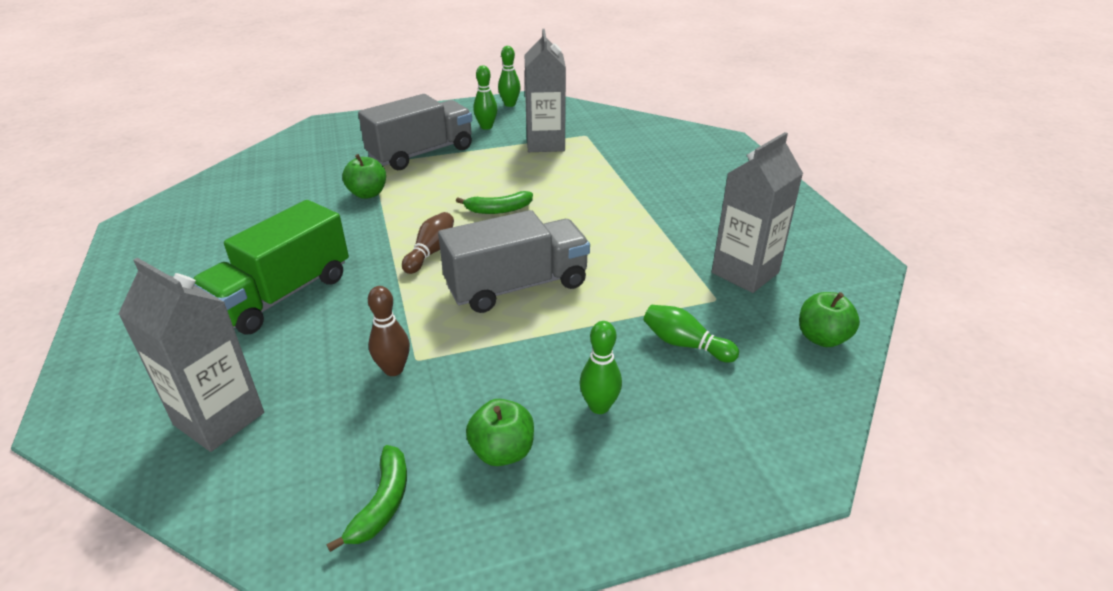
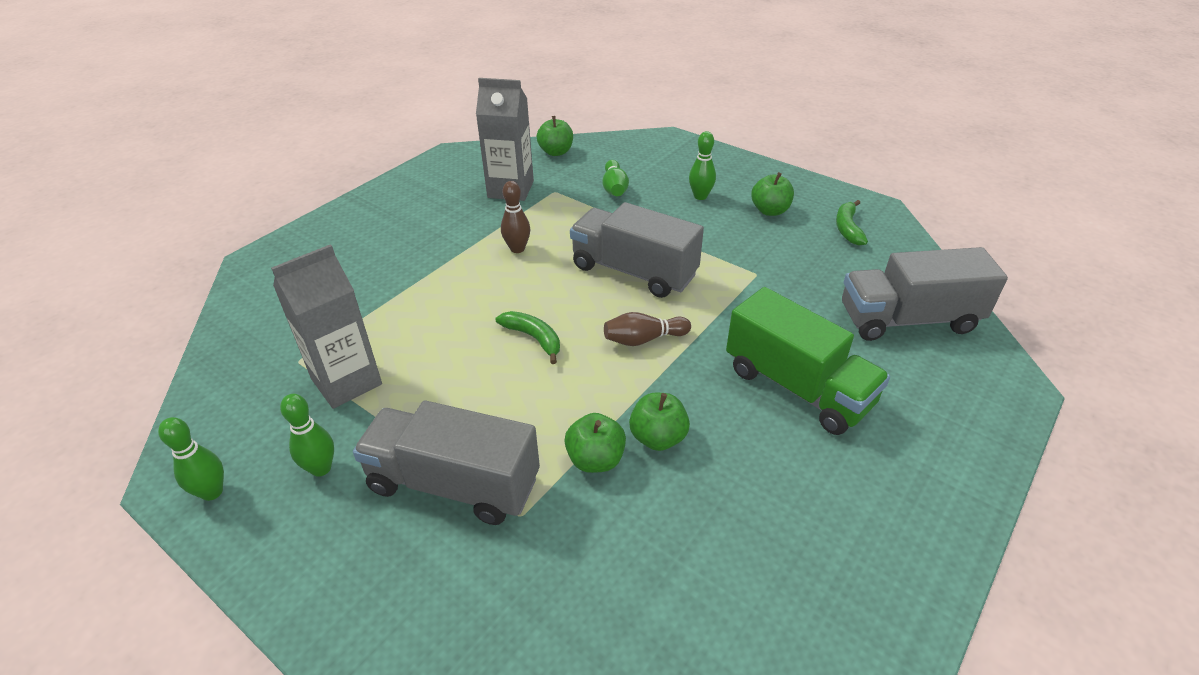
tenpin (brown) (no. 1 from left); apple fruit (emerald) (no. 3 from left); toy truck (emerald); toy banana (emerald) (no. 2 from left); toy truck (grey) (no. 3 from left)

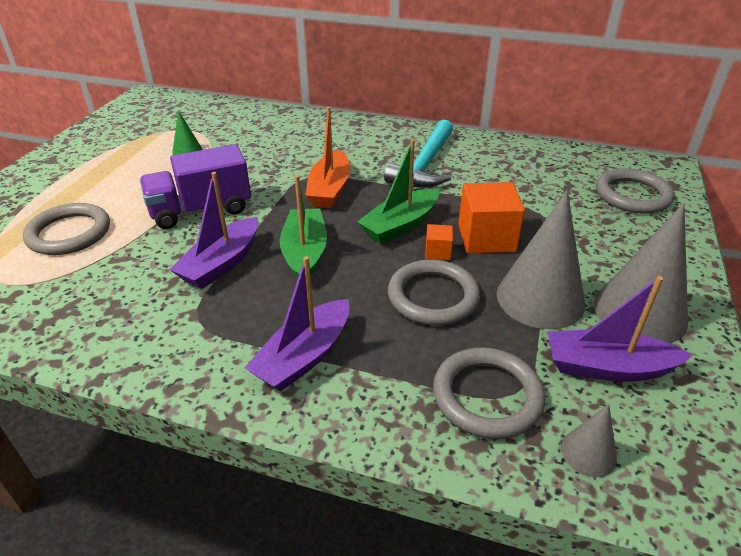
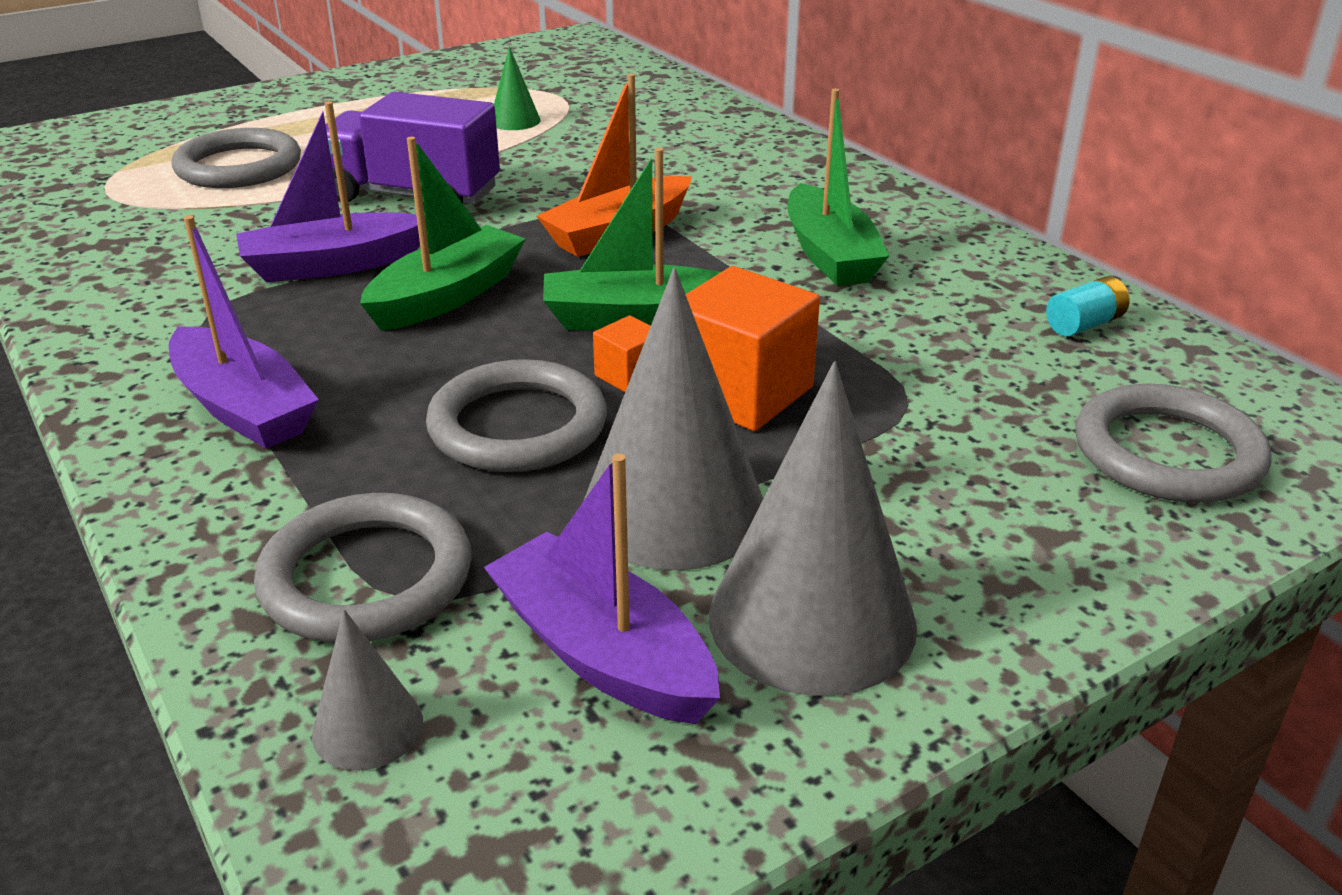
sailboat (violet) (no. 1 from left); sailboat (emerald) (no. 3 from left); AA battery (aqua)

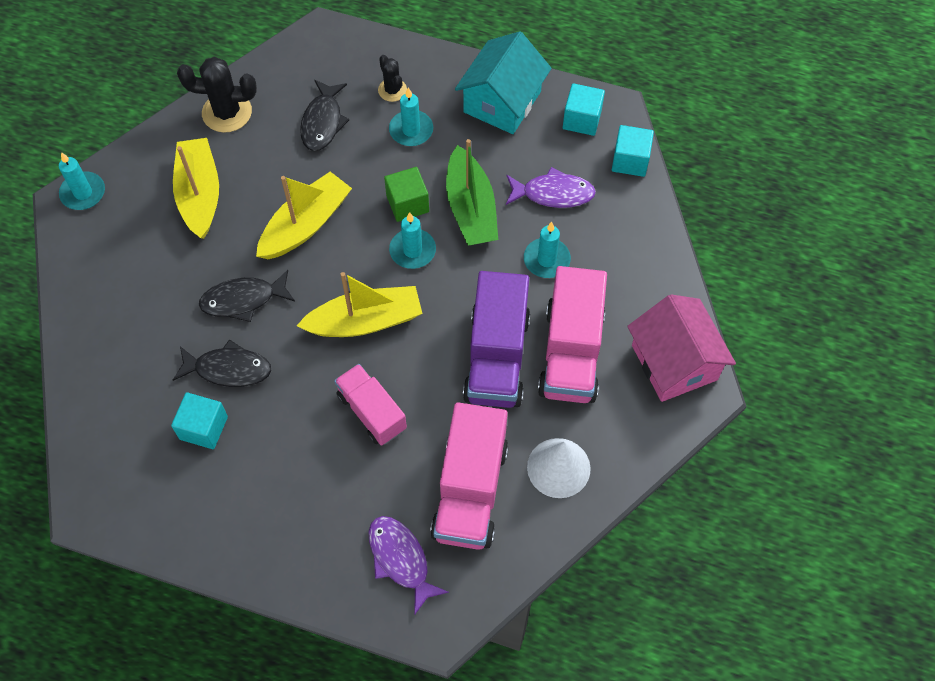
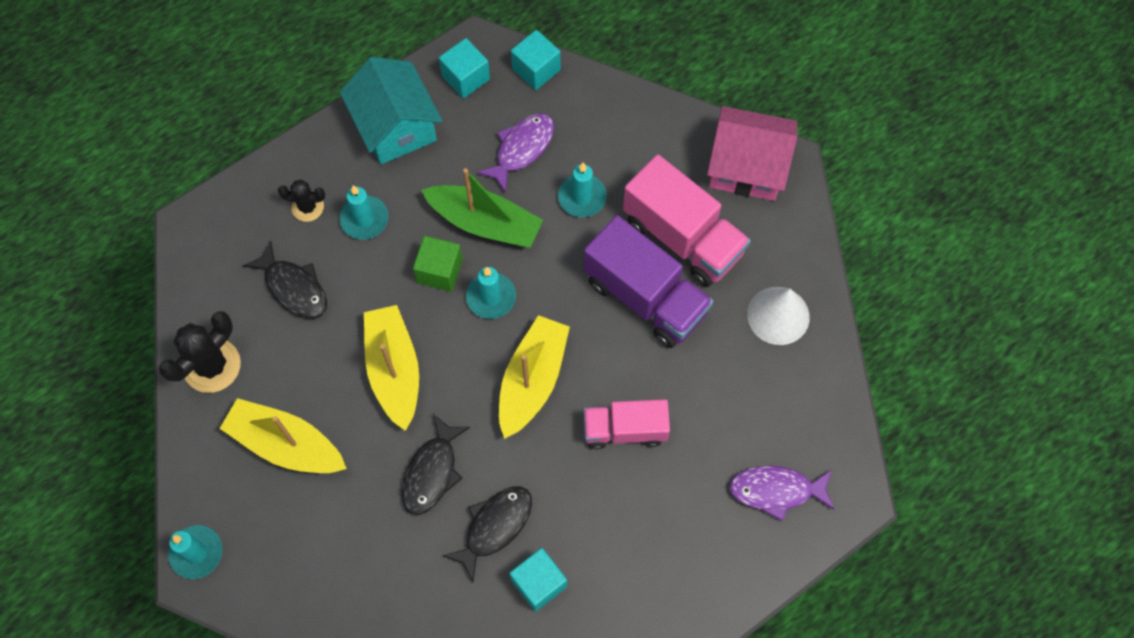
toy truck (rosy) (no. 2 from left in the first image)

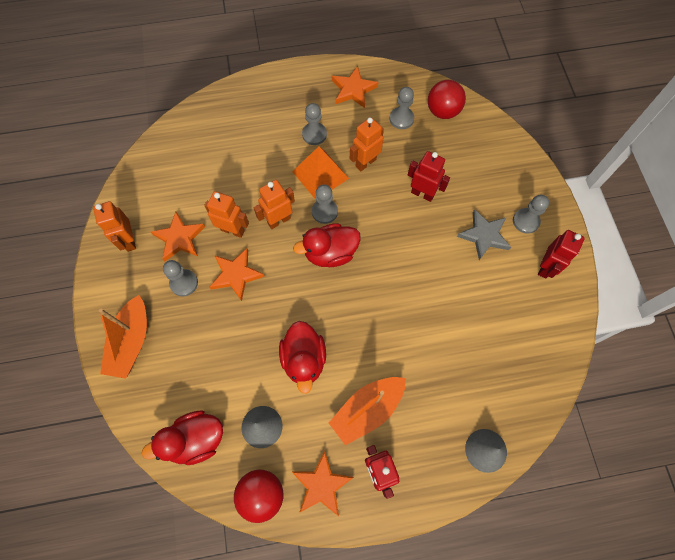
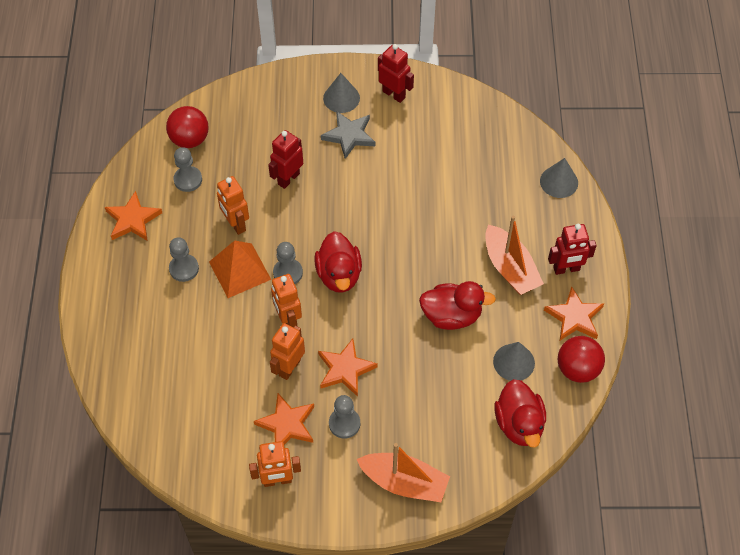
cone shape (grey) (no. 1 from left)

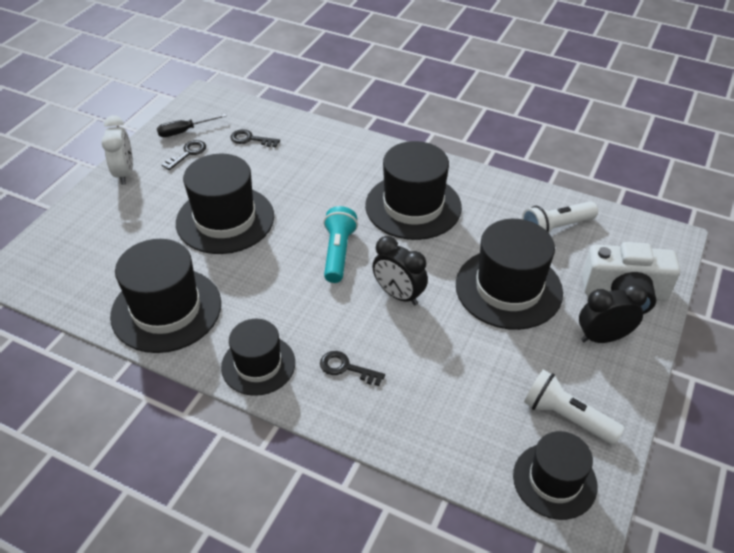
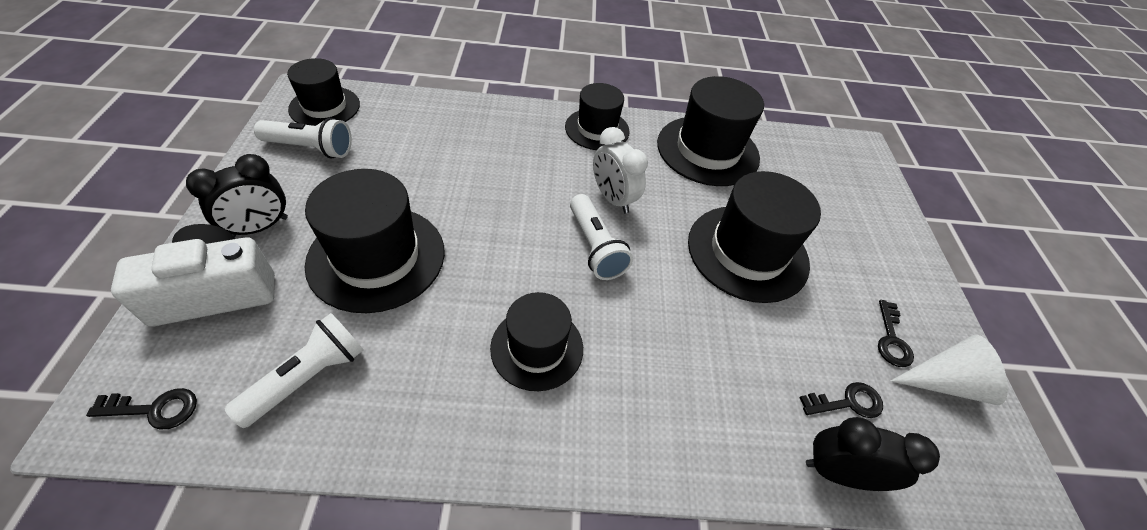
key (ebony) (no. 1 from left); top hat (ebony) (no. 3 from left); pocket torch (snow-white) (no. 3 from left); bedside clock (snow-white); bedside clock (ebony) (no. 2 from left); cone shape (snow-white)

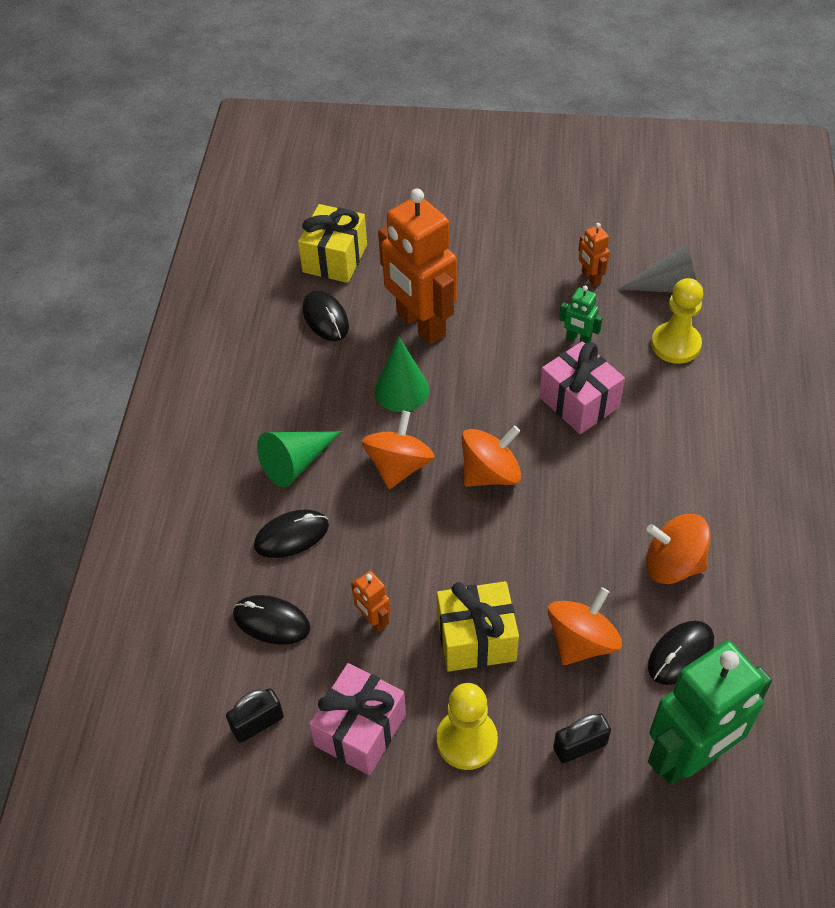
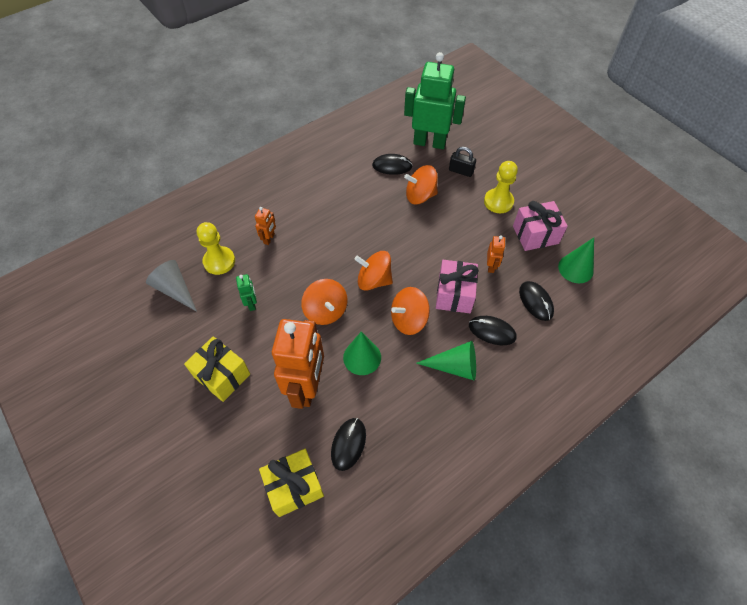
gift (yellow) (no. 1 from left); robot figure (bright orange) (no. 1 from left); toy top (bright orange) (no. 1 from left); gift (rosy) (no. 1 from left); cone shape (emerald) (no. 3 from left)

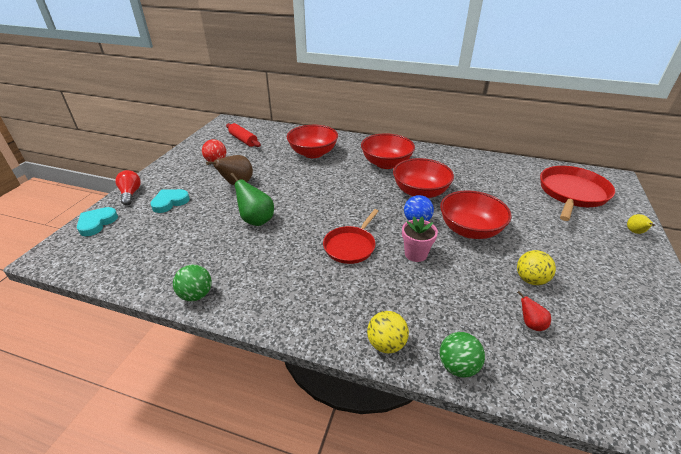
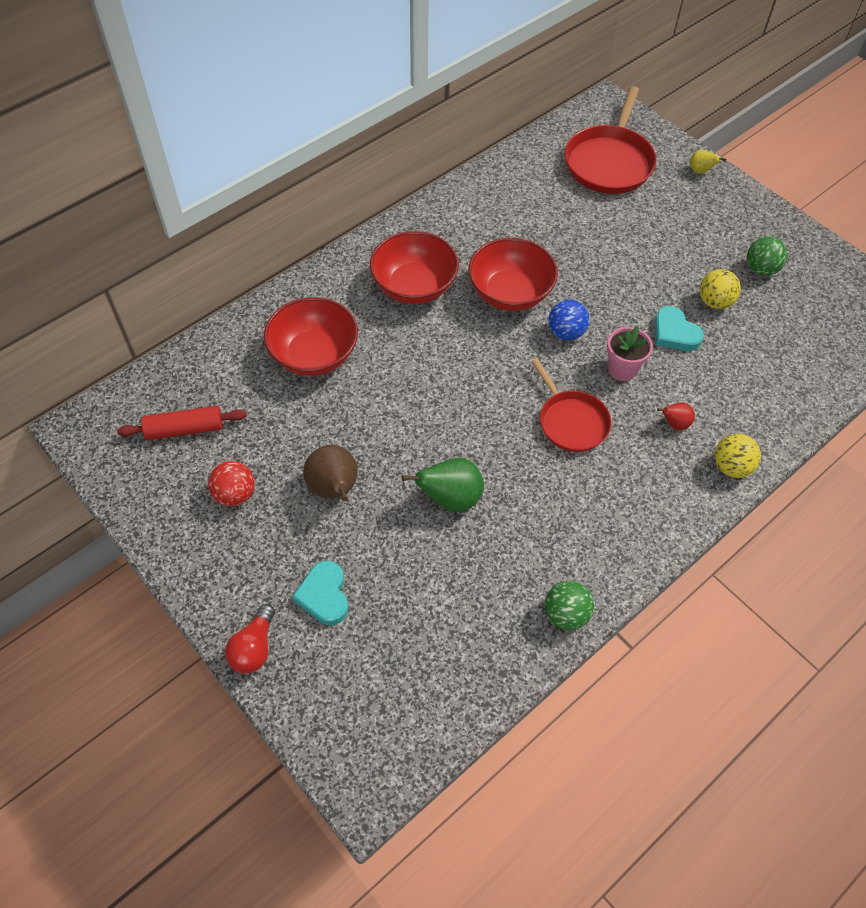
bulb (scarlet); skillet (scarlet) (no. 2 from left); heart (aqua) (no. 2 from left); pear fruit (scarlet); ball (emerald) (no. 2 from left); bowl (scarlet) (no. 4 from left in the first image)

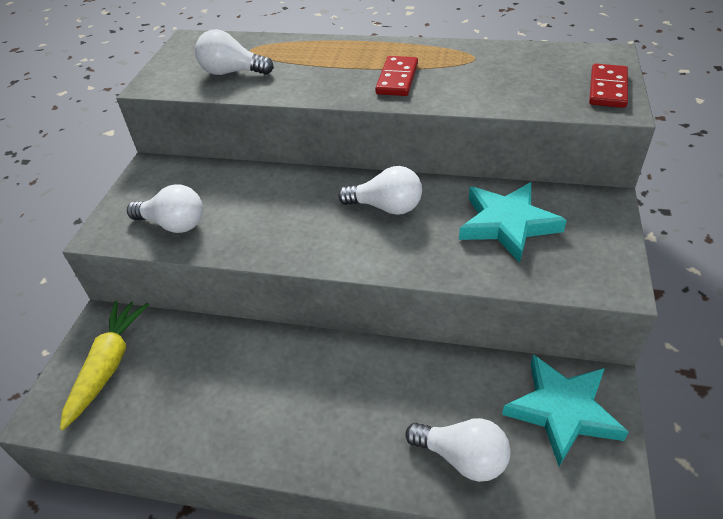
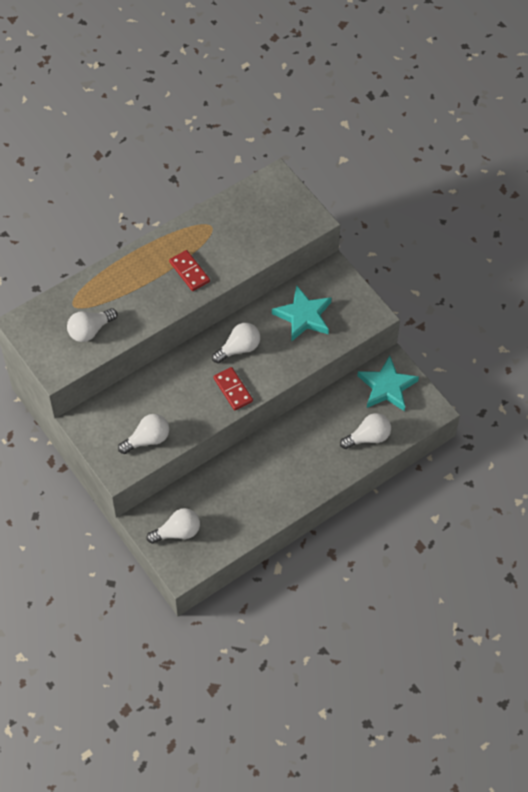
bulb (snow-white) (no. 3 from left); domino tile (scarlet) (no. 2 from left)

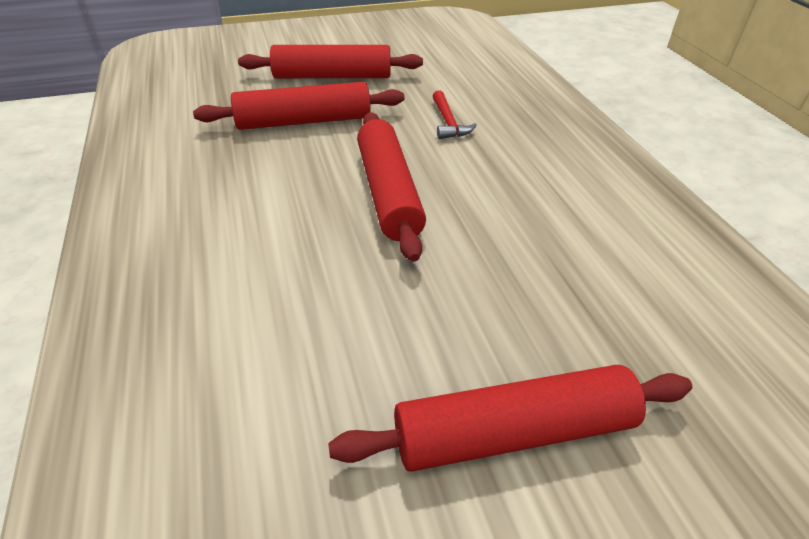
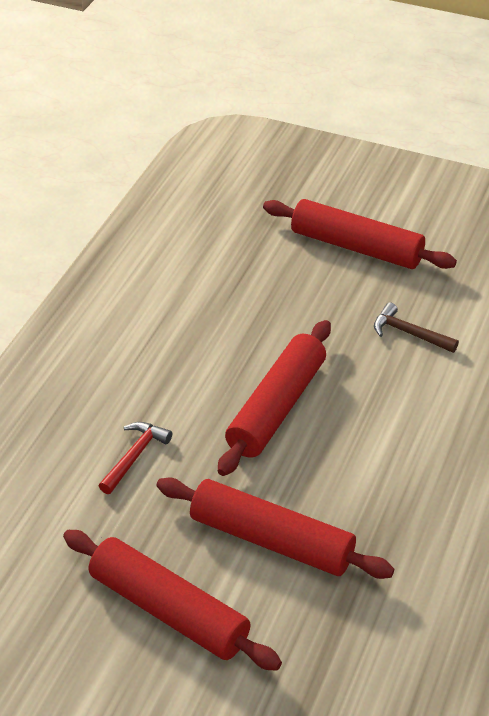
claw hammer (brown)

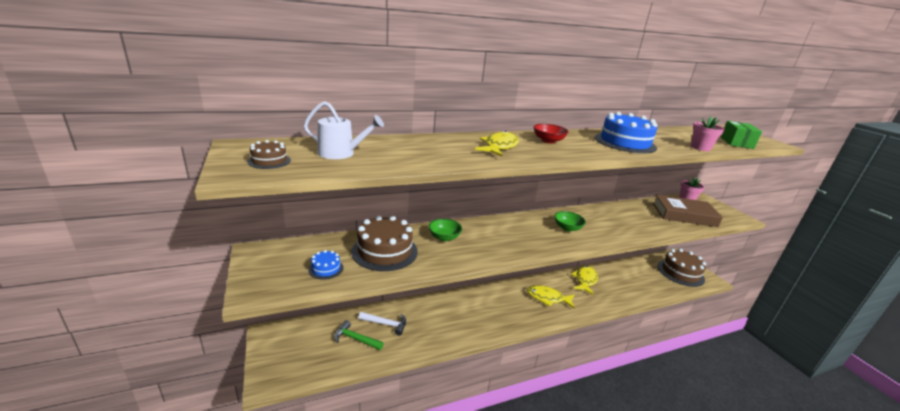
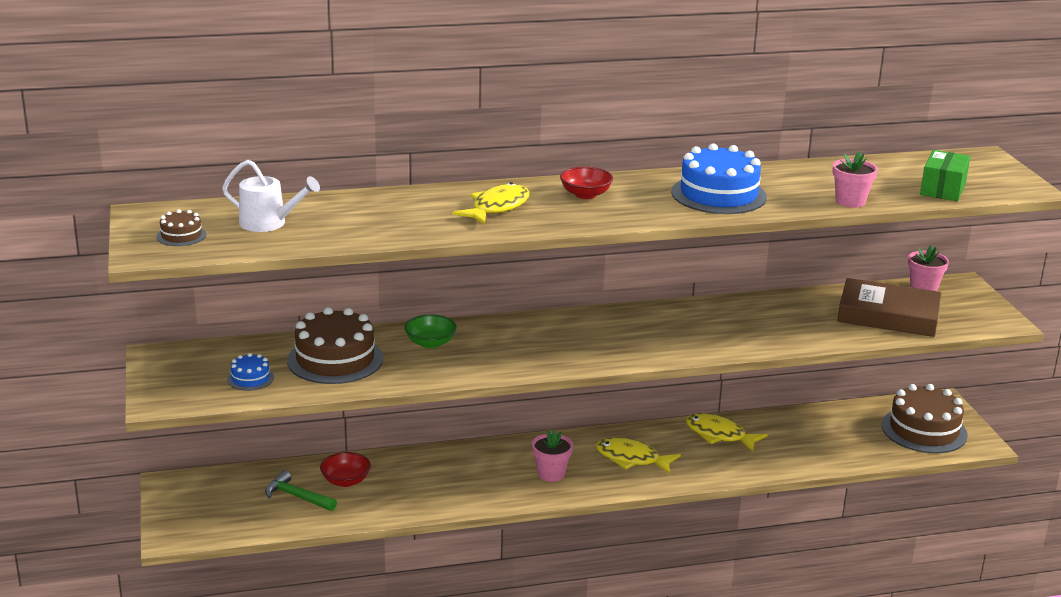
bowl (scarlet) (no. 1 from left); plant pot (rosy) (no. 1 from left); fish (yellow) (no. 3 from left); bowl (emerald) (no. 2 from left in the first image)

